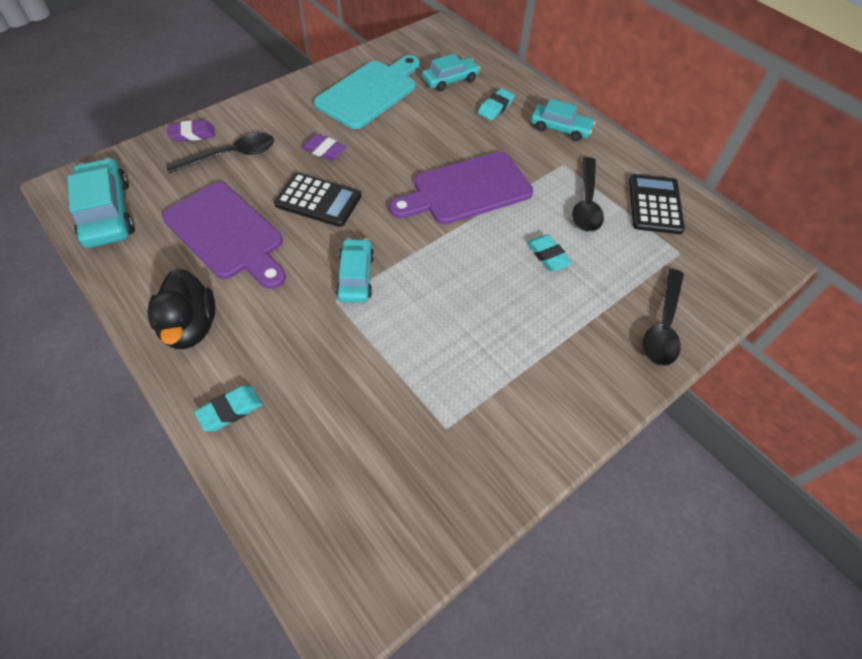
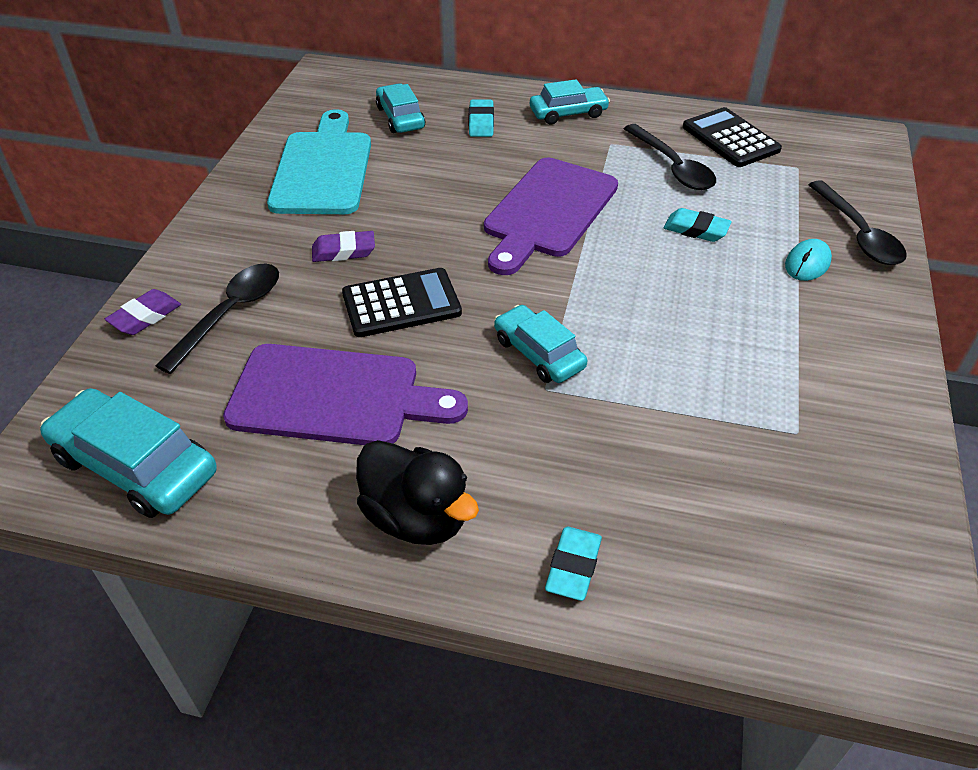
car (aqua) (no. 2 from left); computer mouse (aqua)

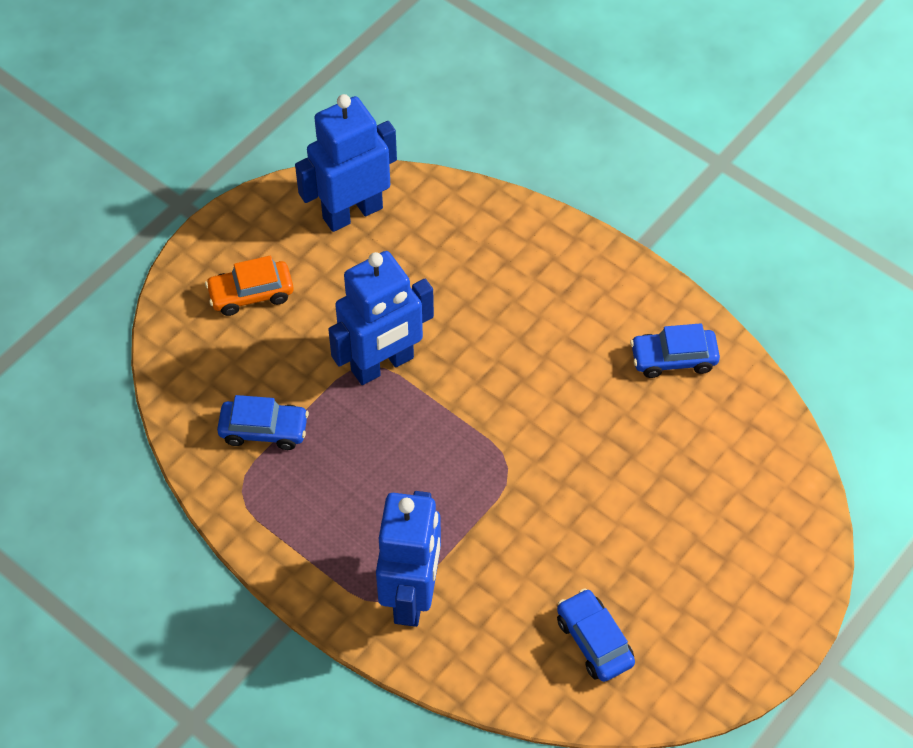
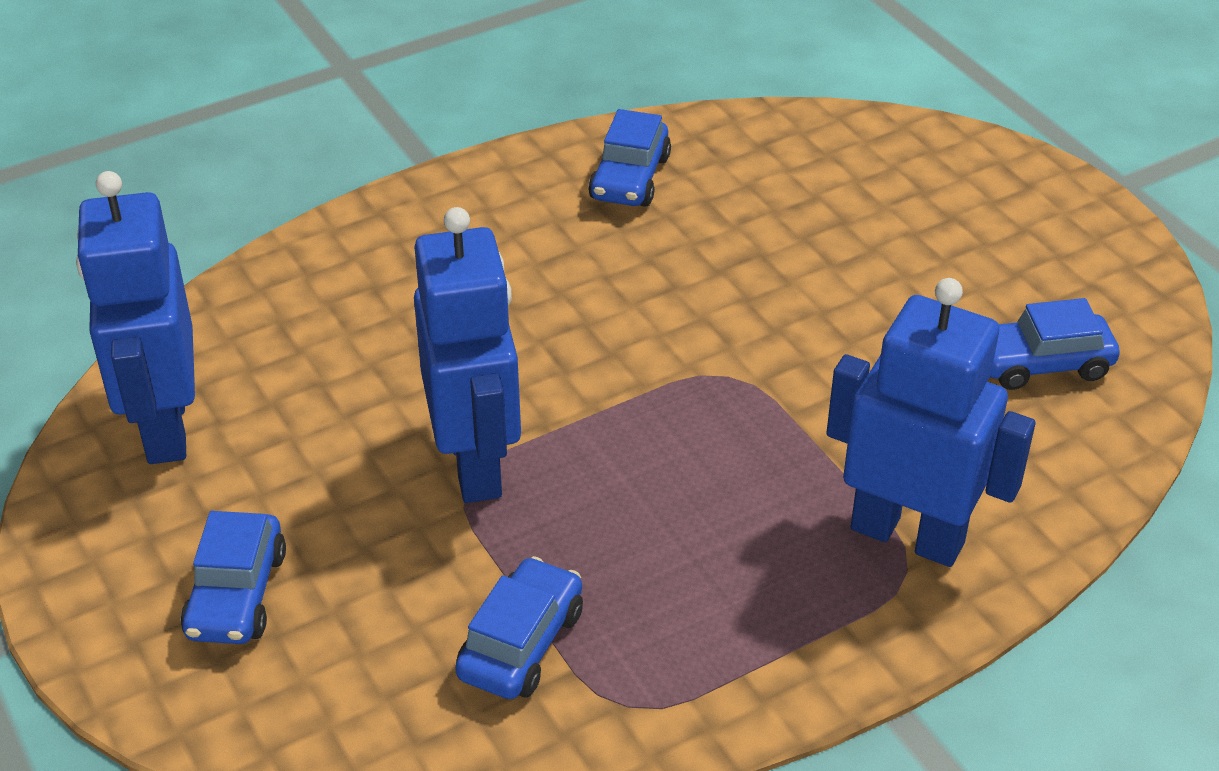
car (cobalt) (no. 1 from left)

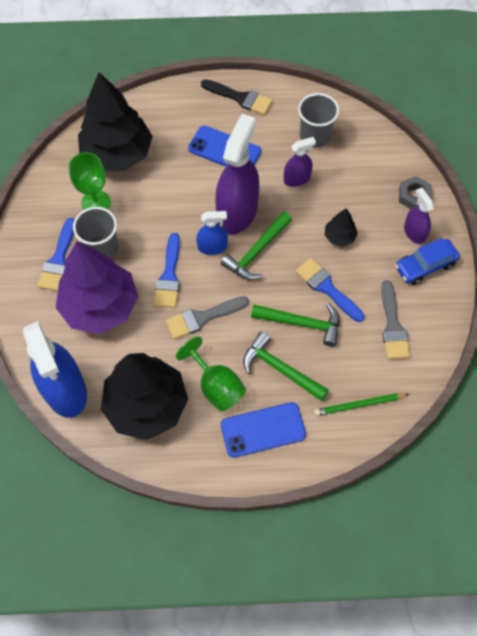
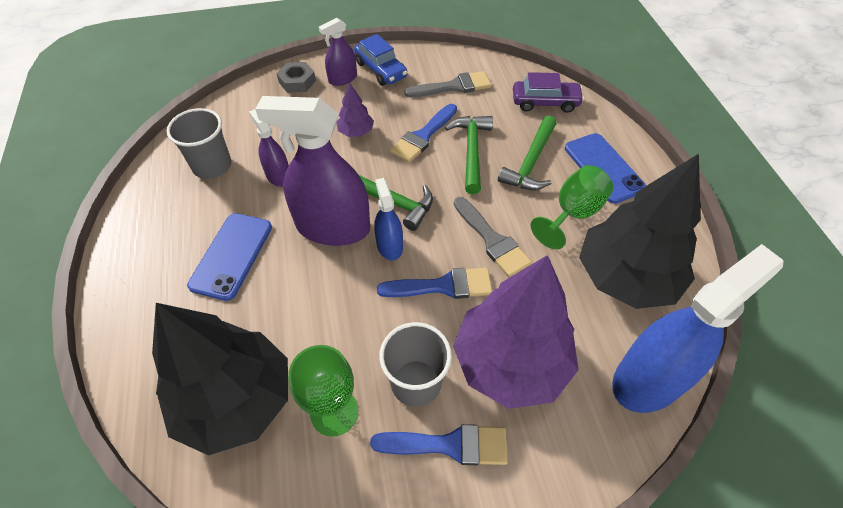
toy tree (violet) (no. 1 from left); car (violet); brush (ebony)

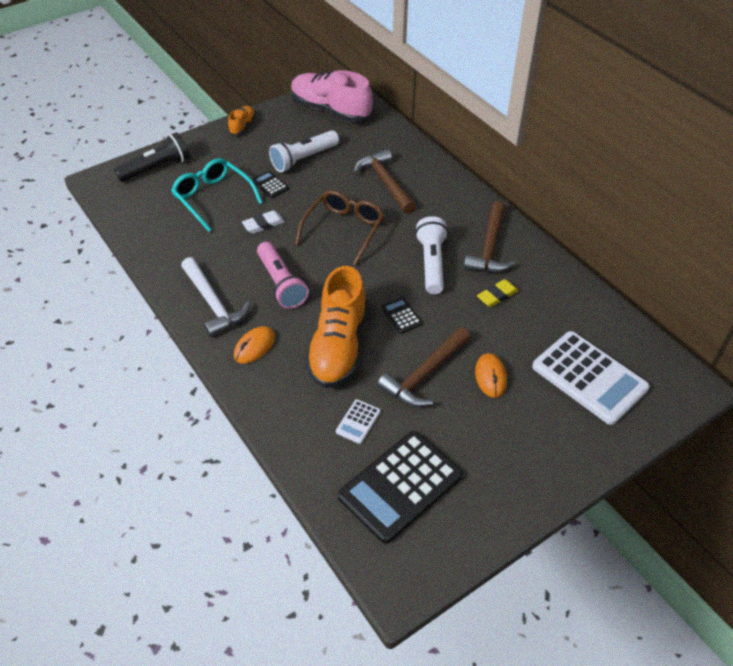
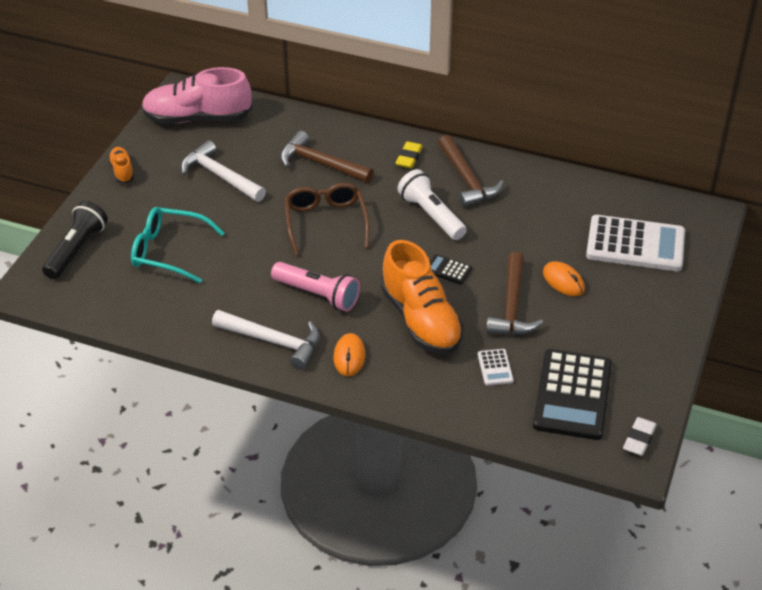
claw hammer (snow-white) (no. 1 from left); eraser (yellow); eraser (snow-white); pocket calculator (ebony) (no. 1 from left in the first image)

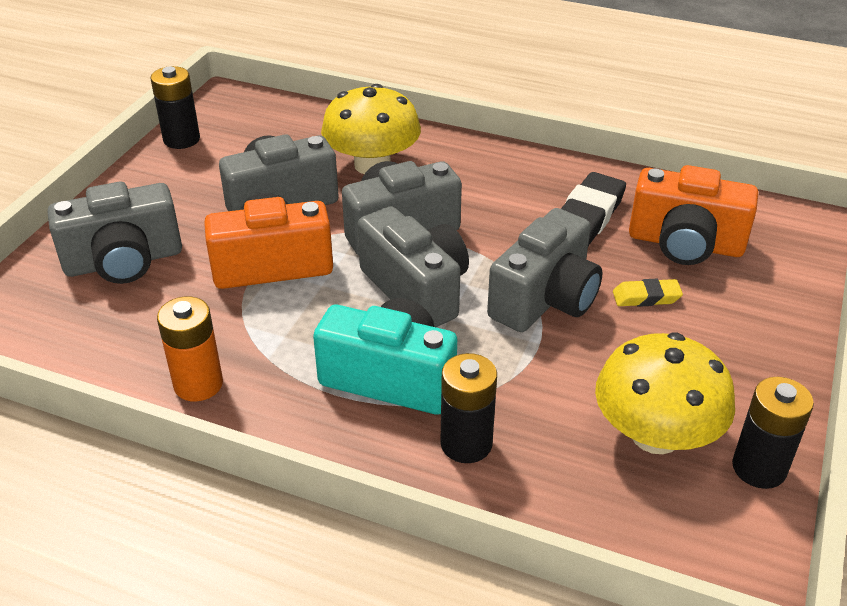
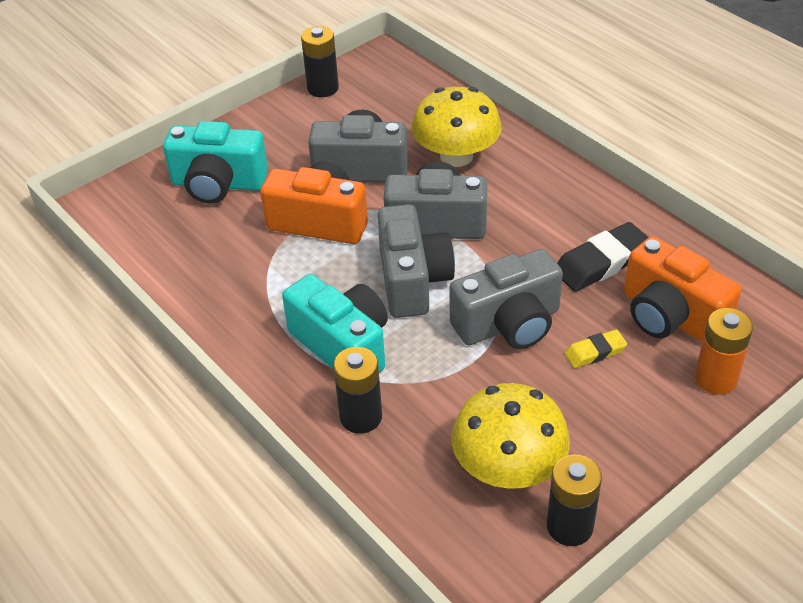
compact camera (aqua) (no. 1 from left); eraser (yellow); AA battery (bright orange)

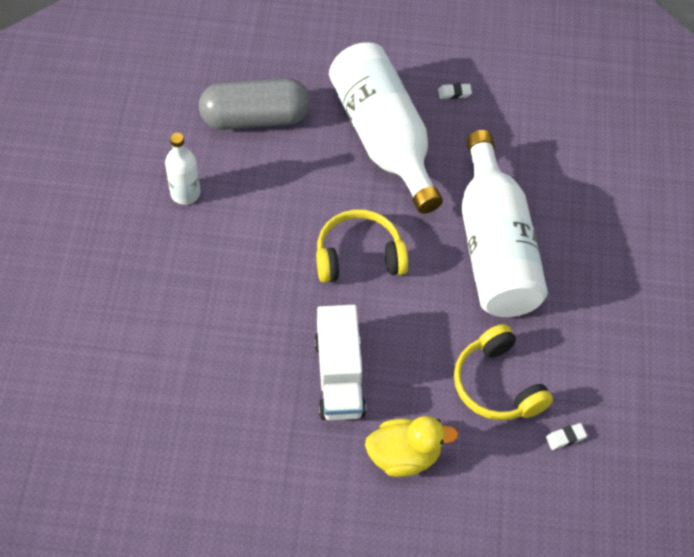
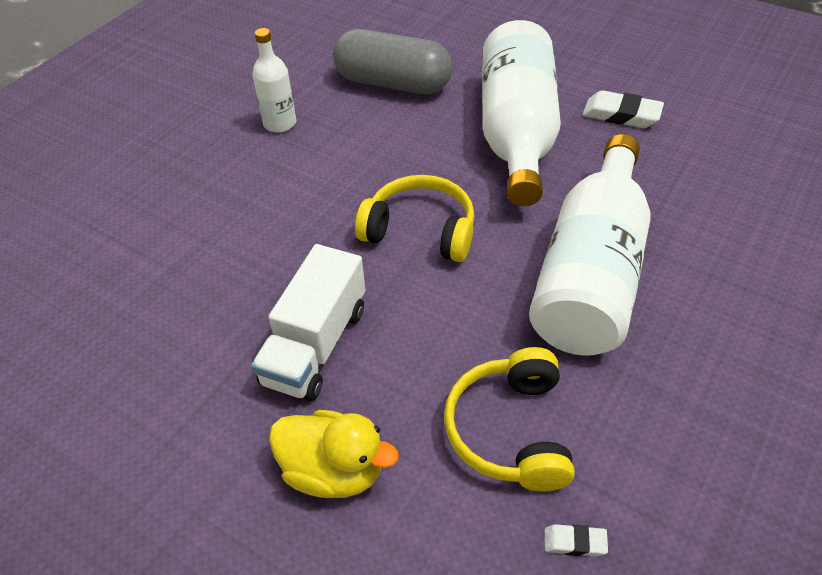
eraser (snow-white) (no. 2 from left)

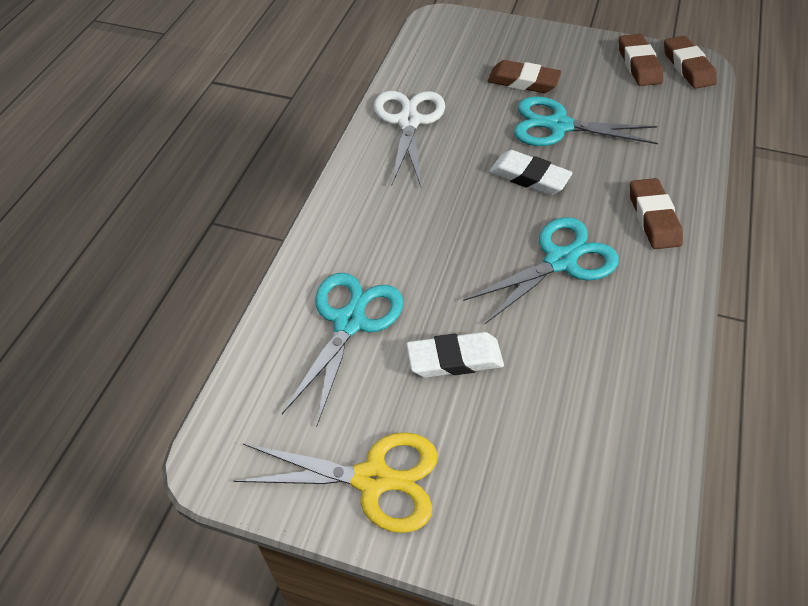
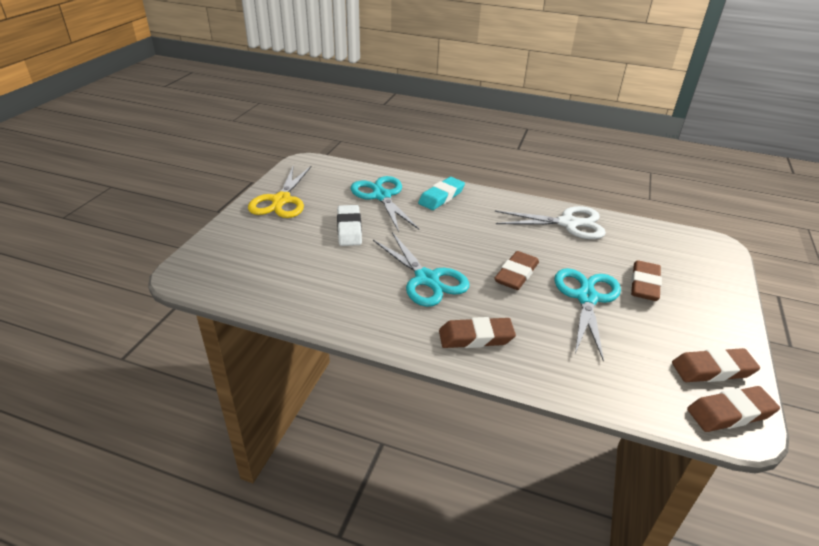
scissors (aqua) (no. 1 from left); eraser (aqua); eraser (brown) (no. 2 from left)

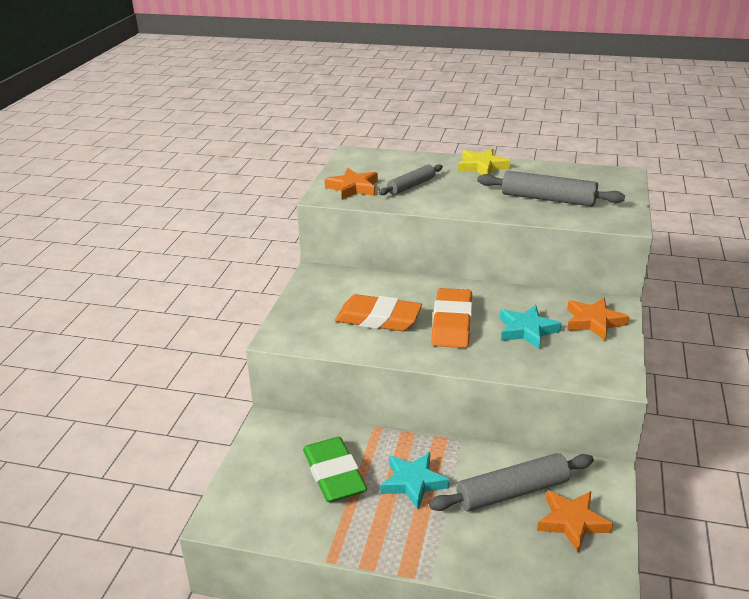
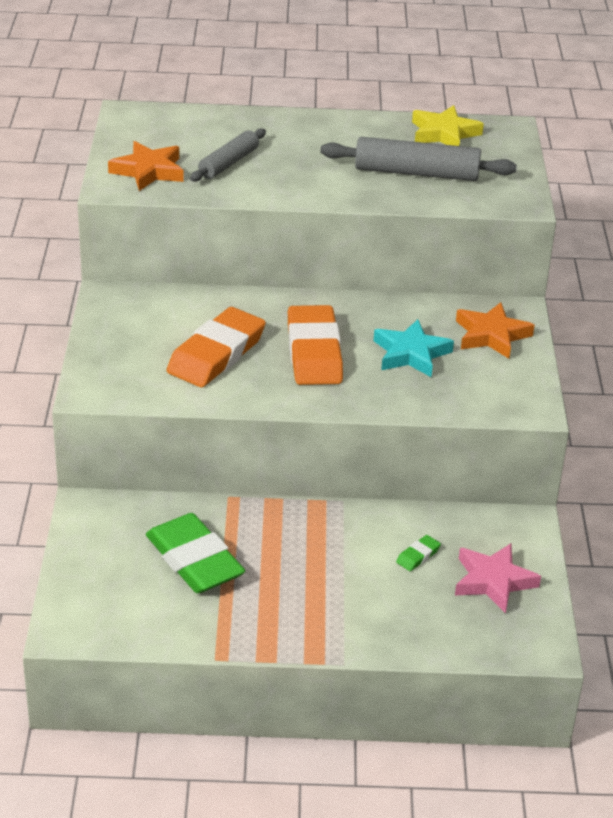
eraser (bright orange) (no. 1 from left); eraser (emerald) (no. 2 from left); star shape (yellow); star shape (rosy); star shape (aqua) (no. 1 from left in the first image)

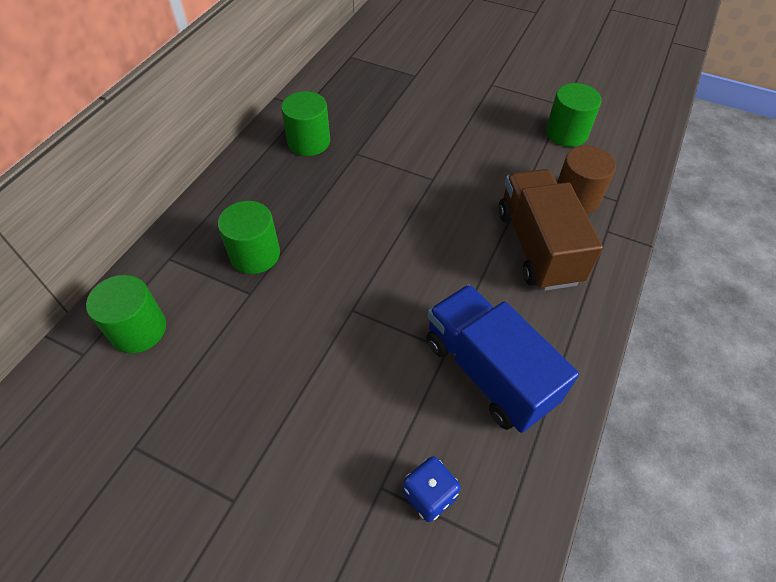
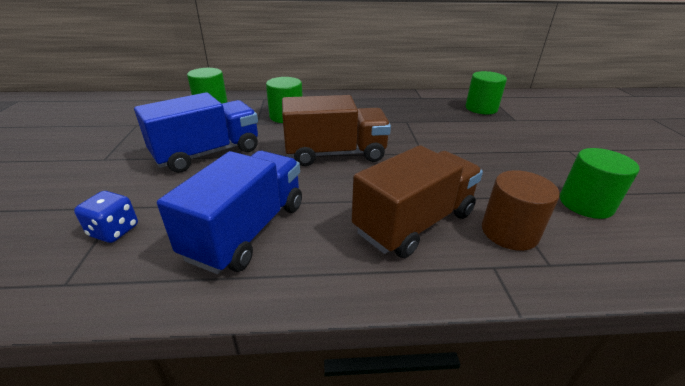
toy truck (cobalt) (no. 1 from left); toy truck (brown) (no. 1 from left); cylinder shape (emerald) (no. 3 from left)

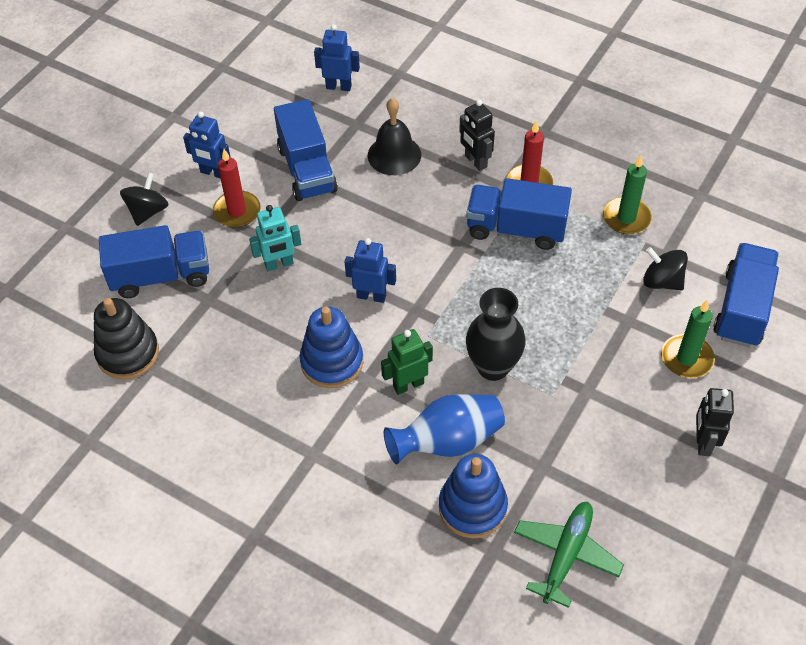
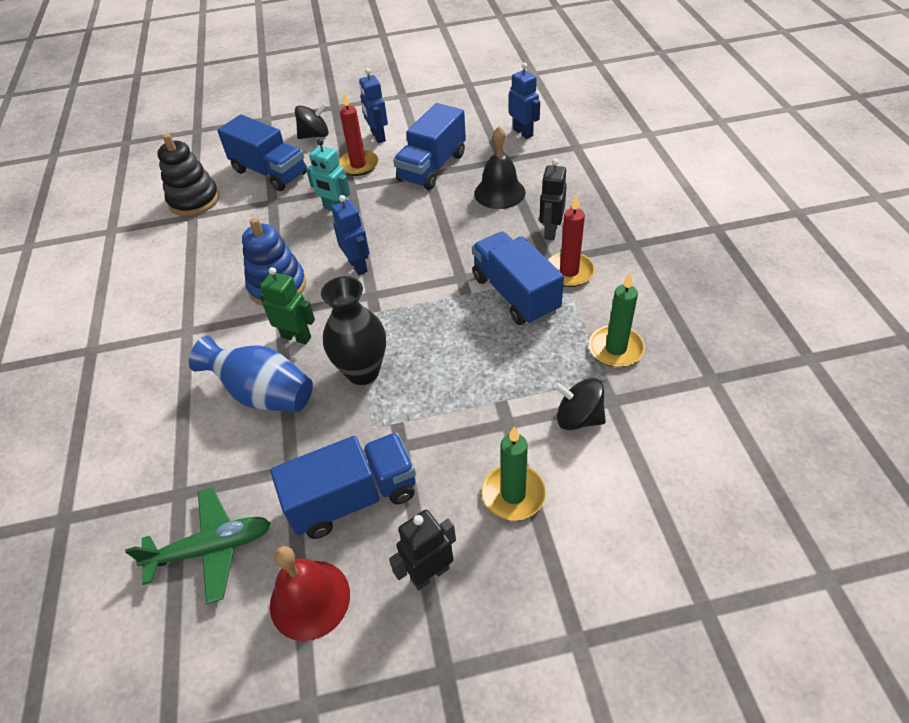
toy truck (cobalt) (no. 2 from left); hand bell (scarlet); toy top (ebony) (no. 2 from left); stacking toy (cobalt) (no. 2 from left in the first image)

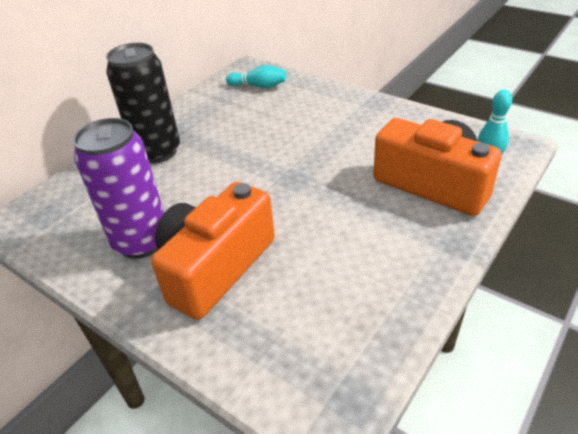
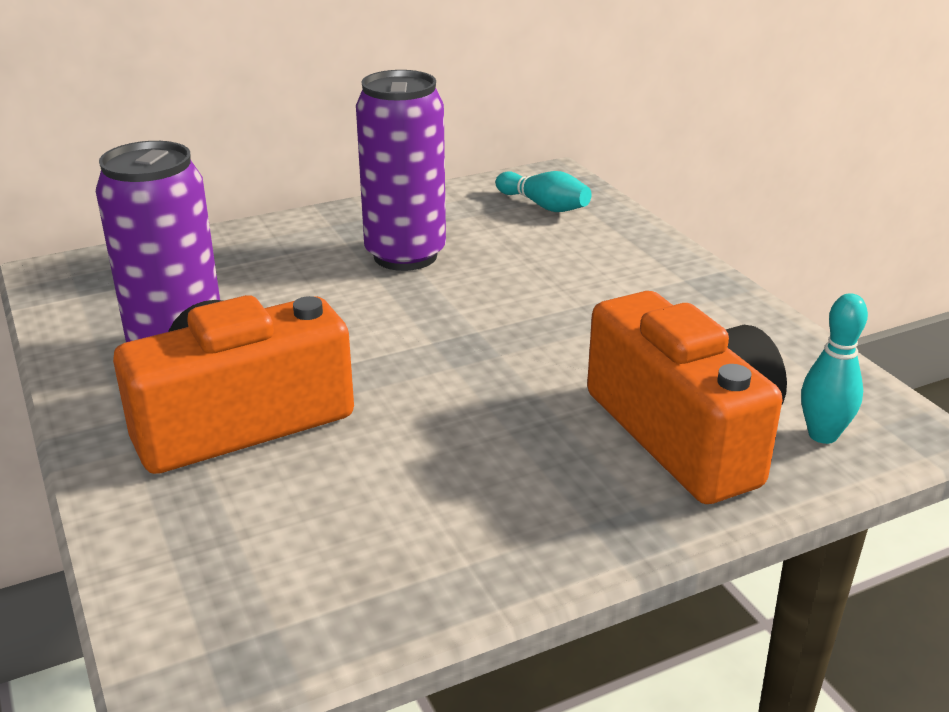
tin (violet) (no. 2 from left); tin (ebony)

